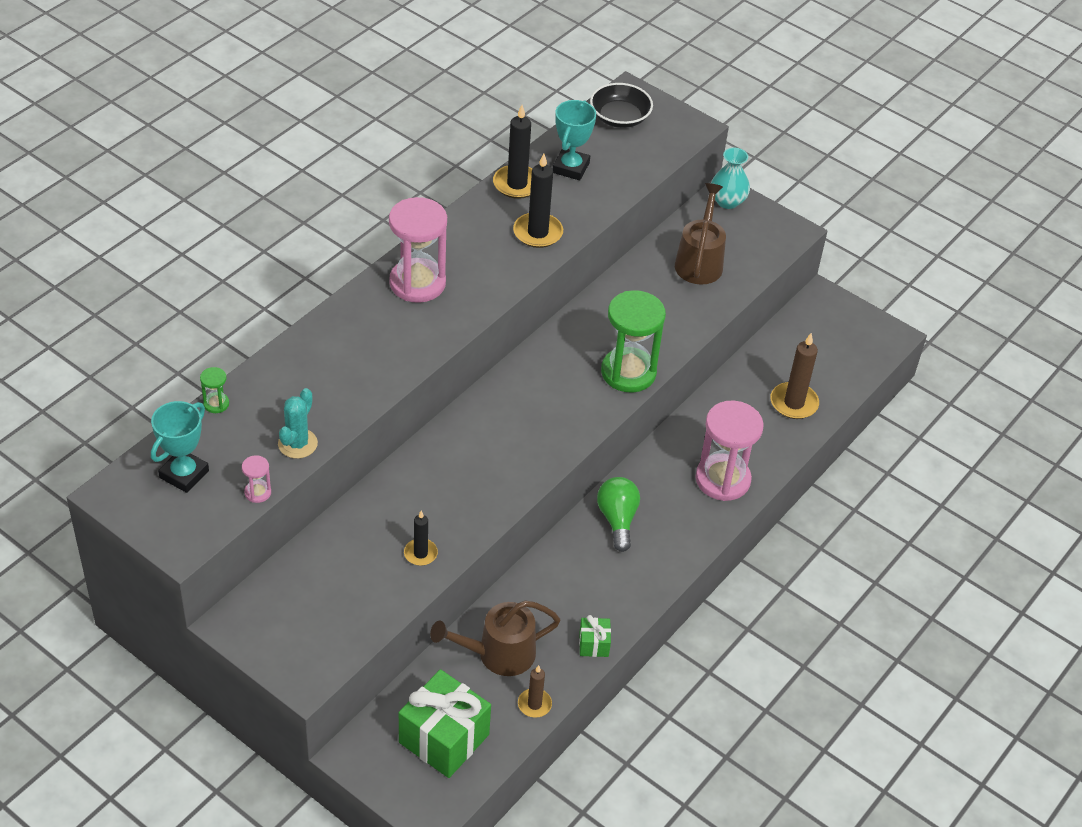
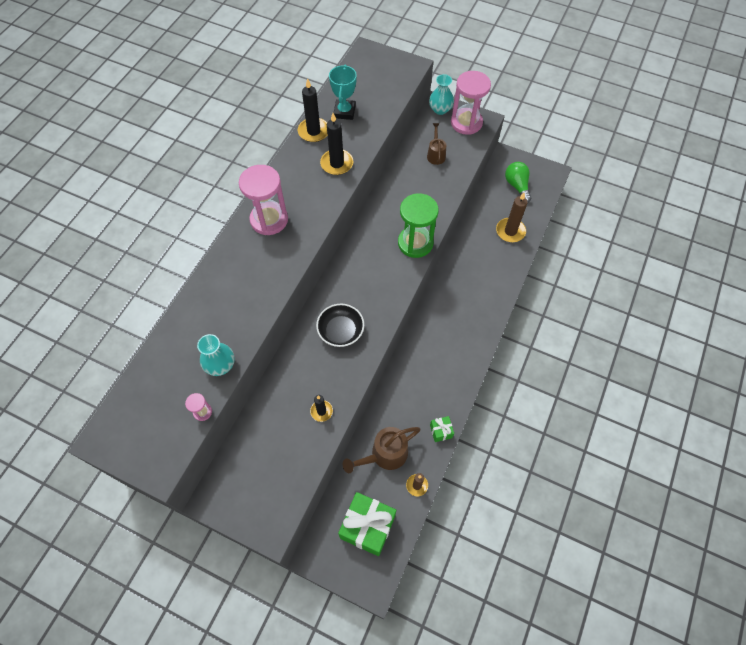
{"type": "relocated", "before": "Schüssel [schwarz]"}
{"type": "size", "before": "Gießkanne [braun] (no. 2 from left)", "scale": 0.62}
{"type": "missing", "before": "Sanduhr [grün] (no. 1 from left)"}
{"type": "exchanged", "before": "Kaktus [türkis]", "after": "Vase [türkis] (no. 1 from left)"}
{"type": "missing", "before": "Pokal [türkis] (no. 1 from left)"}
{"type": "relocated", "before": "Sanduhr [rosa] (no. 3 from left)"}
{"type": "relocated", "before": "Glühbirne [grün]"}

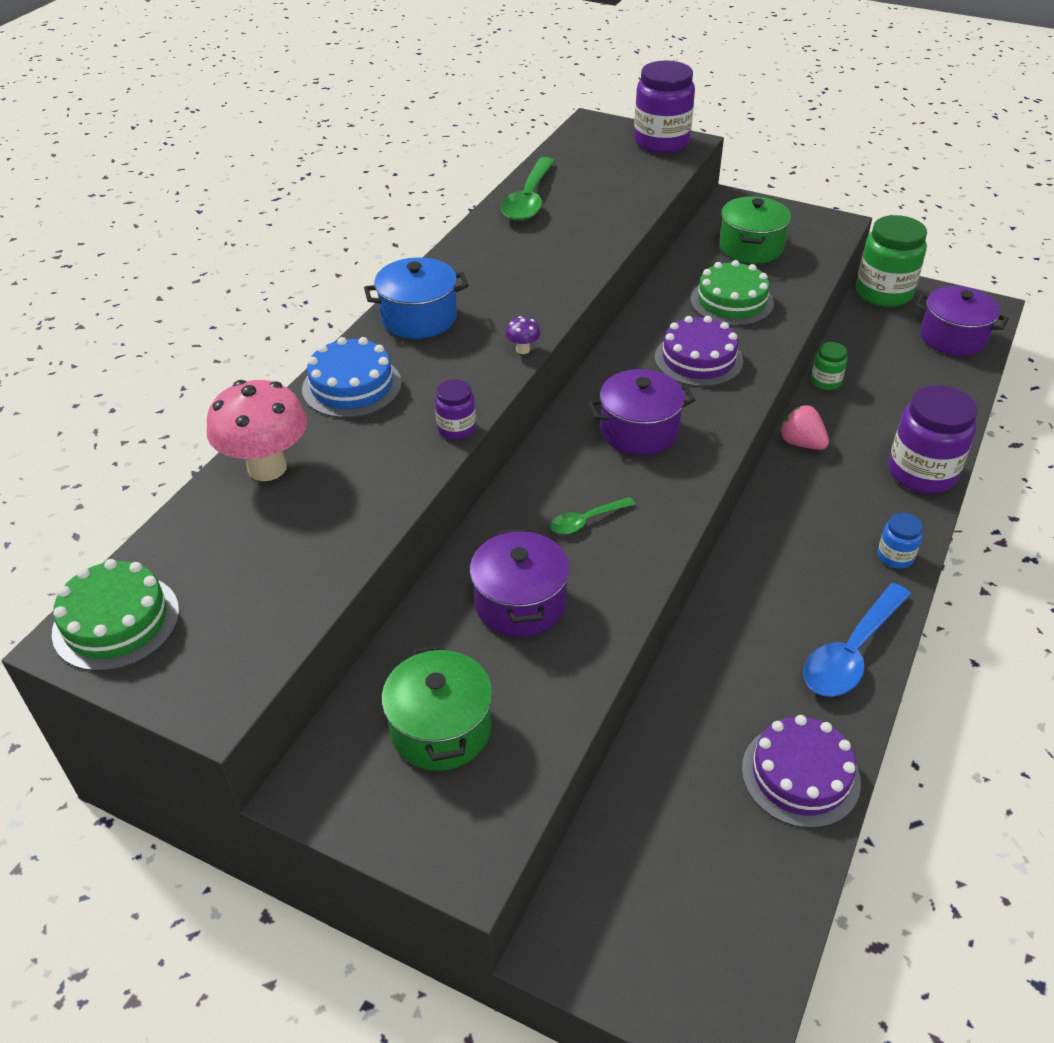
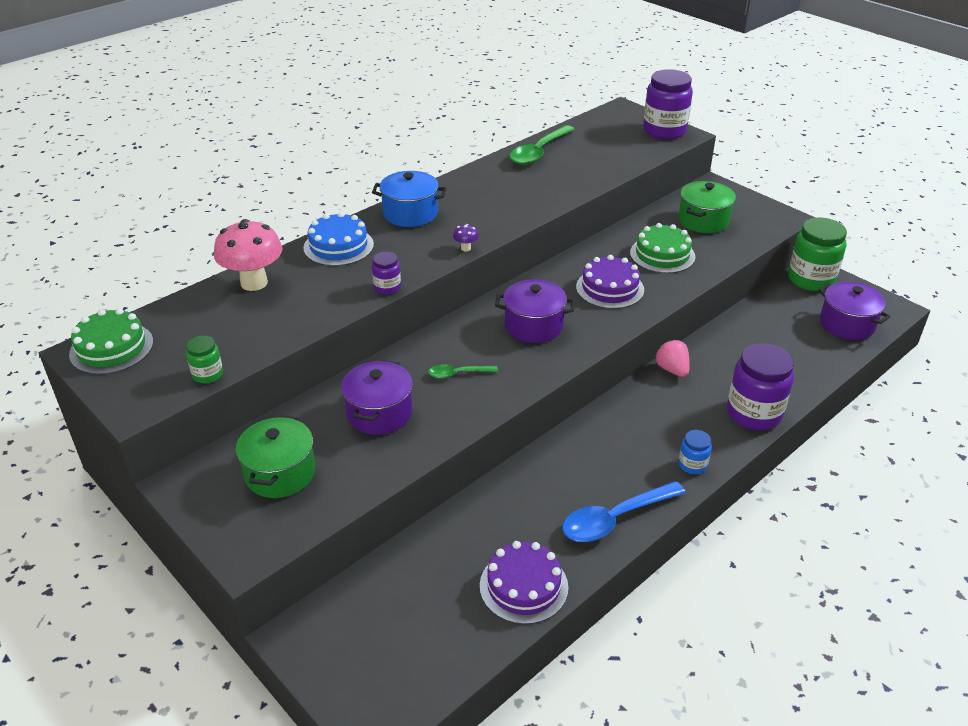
{"type": "relocated", "before": "Einmachglas [grün] (no. 1 from left)"}

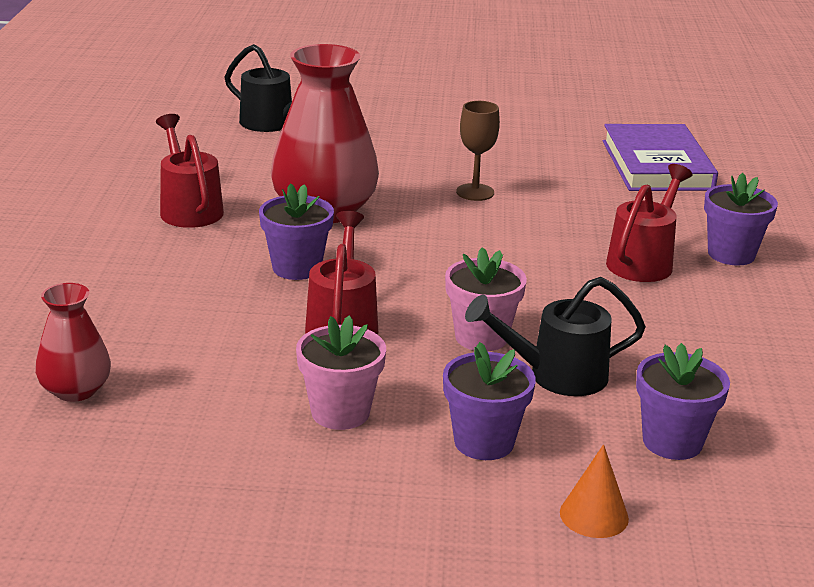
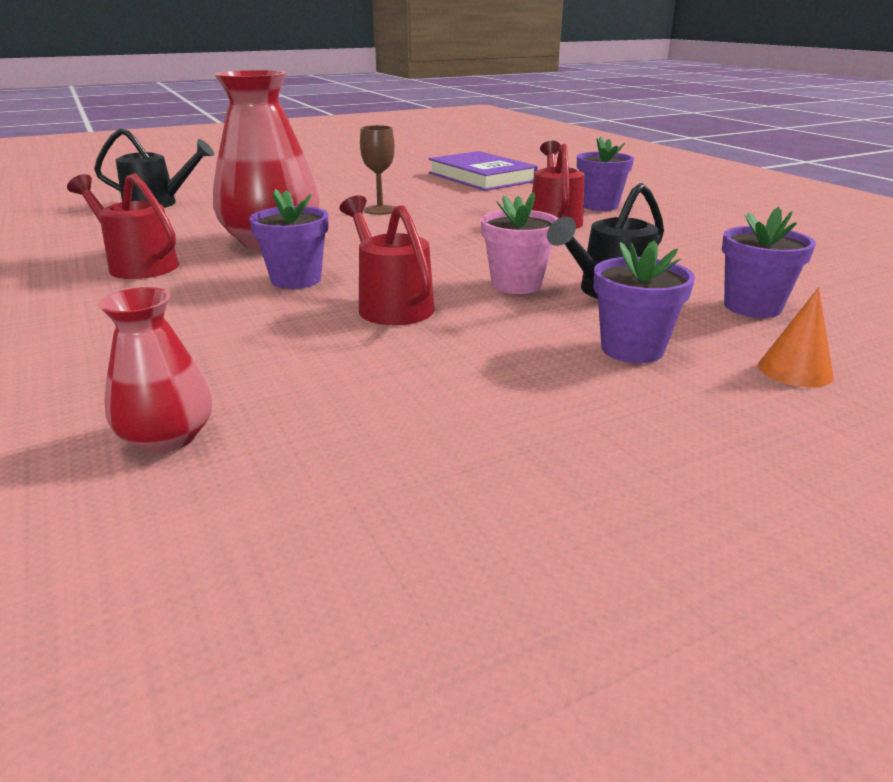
{"type": "missing", "before": "Blumentopf [rosa] (no. 1 from left)"}

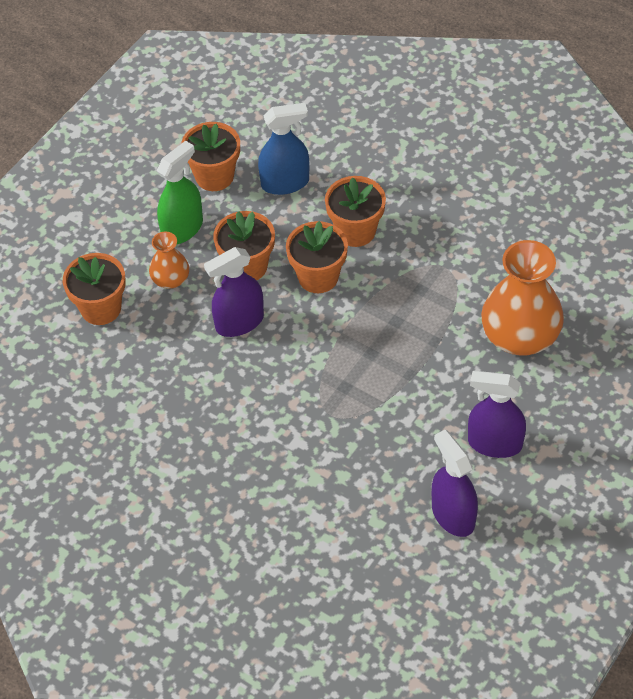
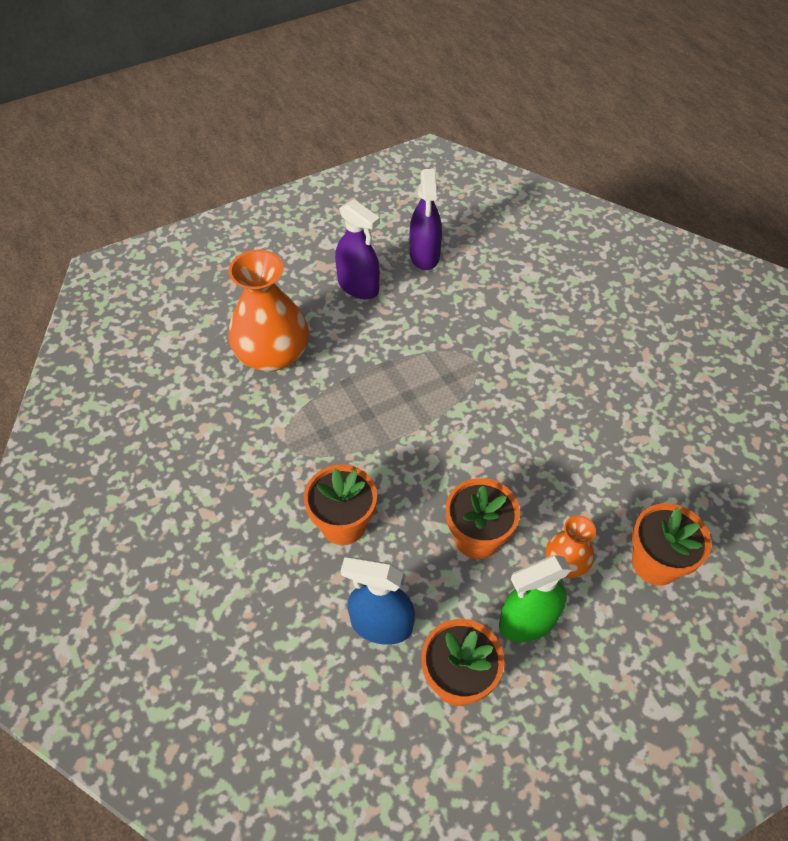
{"type": "missing", "before": "Blumentopf [orange] (no. 4 from left)"}
{"type": "missing", "before": "Sprühflasche [lila] (no. 1 from left)"}

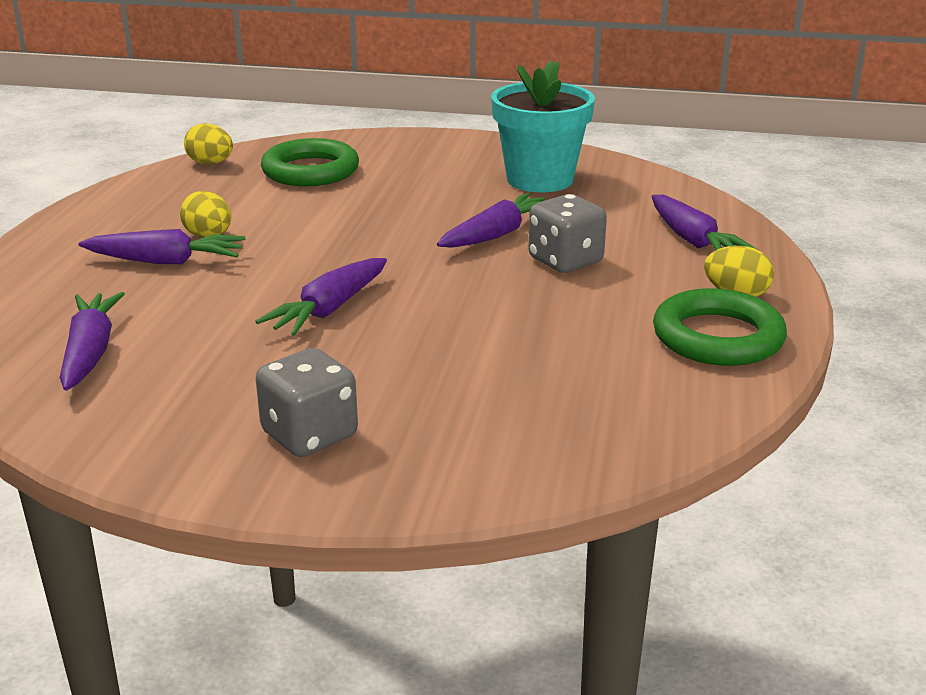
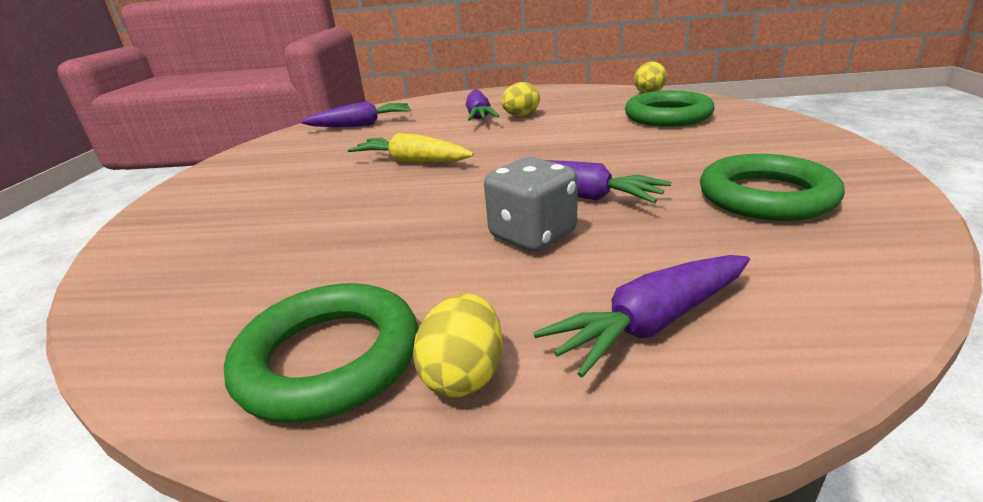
{"type": "exchanged", "before": "Blumentopf [türkis]", "after": "Ring [grün] (no. 3 from left)"}
{"type": "colour", "before": "Karotte [lila] (no. 3 from left)", "after": "Karotte [gelb]"}
{"type": "missing", "before": "Spielwürfel [grau] (no. 1 from left)"}

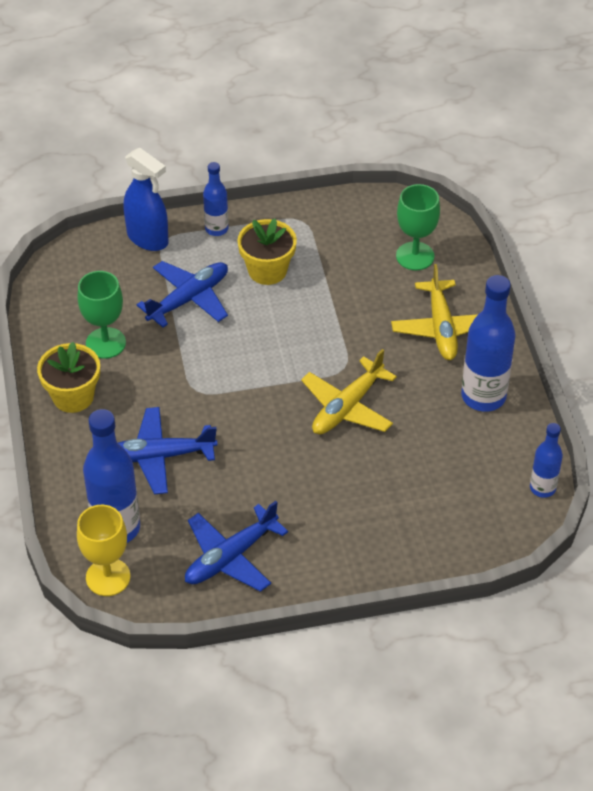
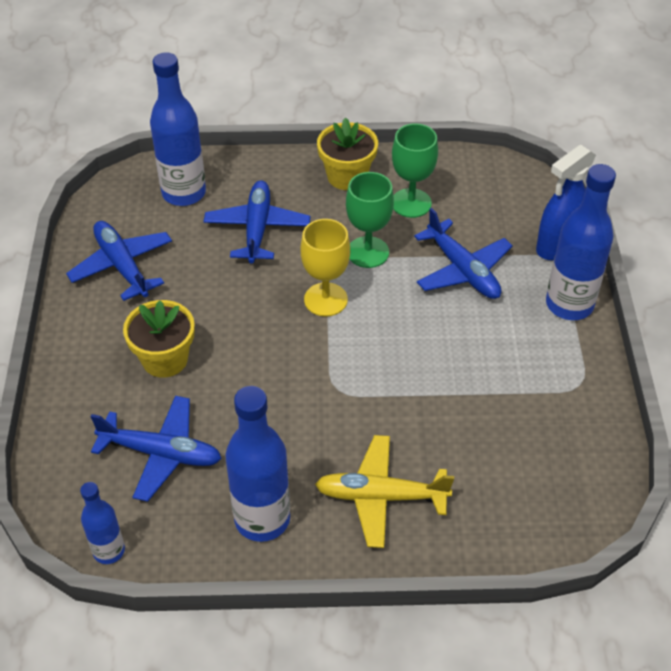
{"type": "size", "before": "Flasche [blau] (no. 2 from left in the first image)", "scale": 1.78}
{"type": "relocated", "before": "Kelch [grün] (no. 2 from left in the first image)", "after": "Kelch [grün] (no. 1 from left)"}
{"type": "relocated", "before": "Blumentopf [gelb] (no. 2 from left in the first image)", "after": "Blumentopf [gelb] (no. 1 from left)"}
{"type": "missing", "before": "Flugzeug [gelb] (no. 1 from left)"}
{"type": "relocated", "before": "Kelch [gelb]"}
{"type": "appeared", "after": "Flugzeug [blau] (no. 2 from left)"}

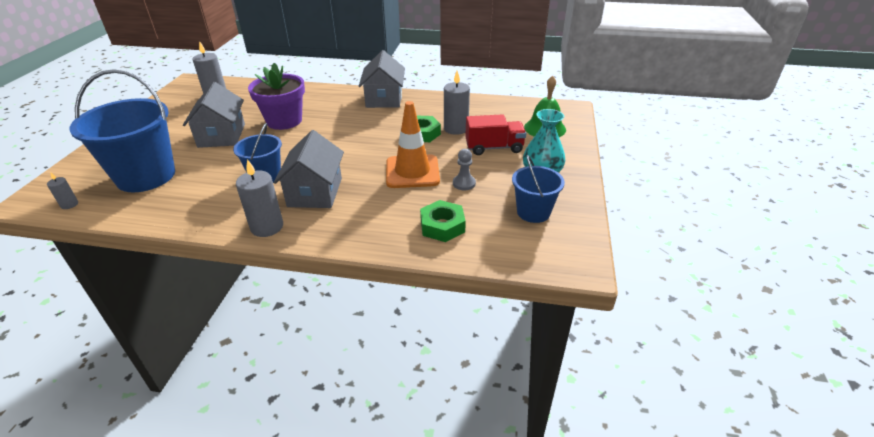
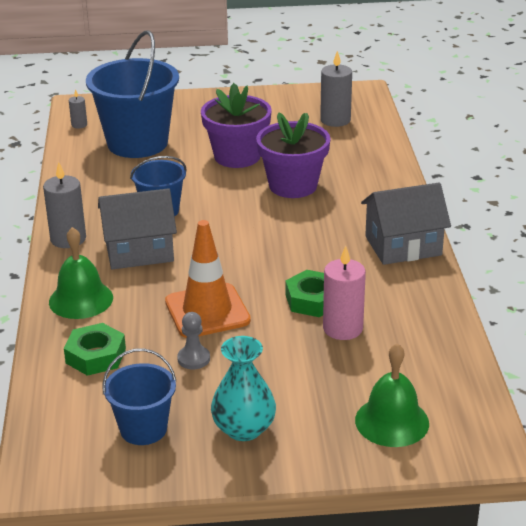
{"type": "colour", "before": "Kerze [grau] (no. 4 from left)", "after": "Kerze [rosa]"}
{"type": "exchanged", "before": "Haus [grau] (no. 1 from left)", "after": "Blumentopf [lila] (no. 1 from left)"}
{"type": "missing", "before": "Lastwagen [rot]"}
{"type": "appeared", "after": "Glocke [grün] (no. 1 from left)"}

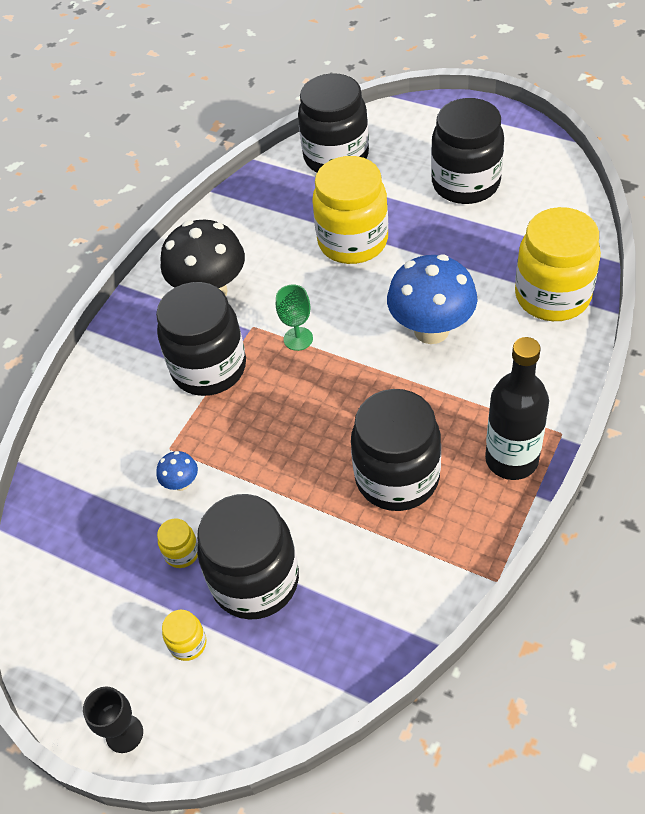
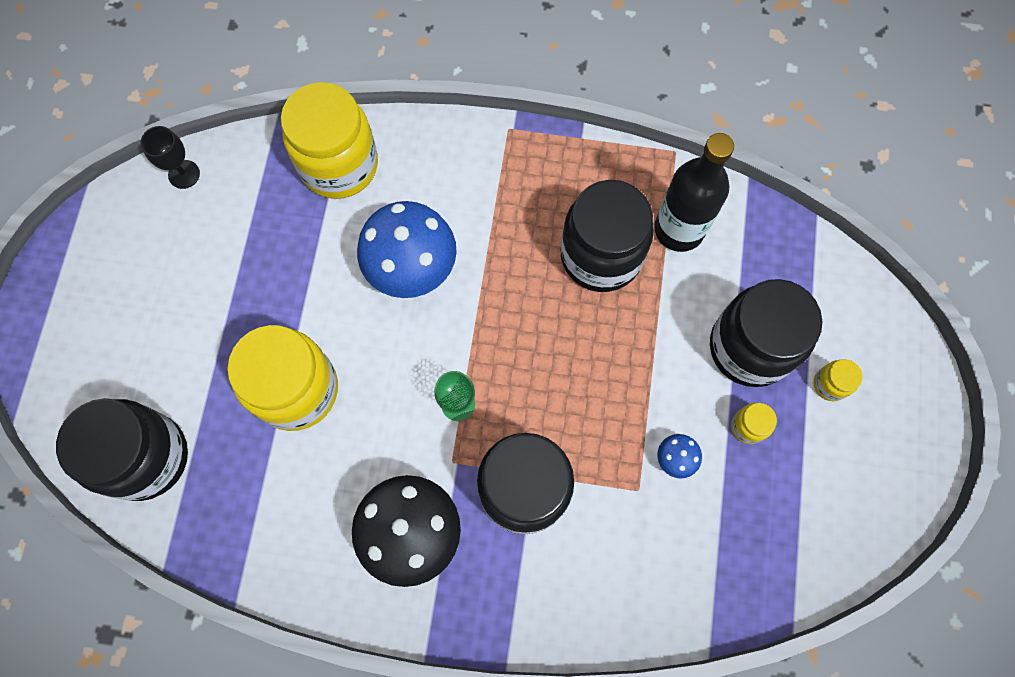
{"type": "missing", "before": "Einmachglas [schwarz] (no. 5 from left)"}
{"type": "relocated", "before": "Flasche [schwarz]"}
{"type": "relocated", "before": "Kelch [schwarz]"}

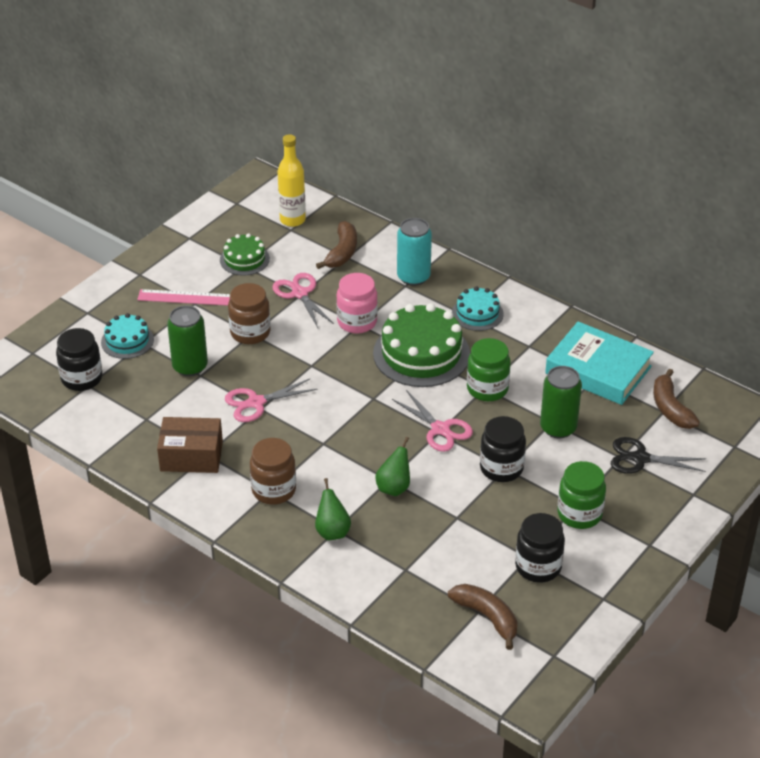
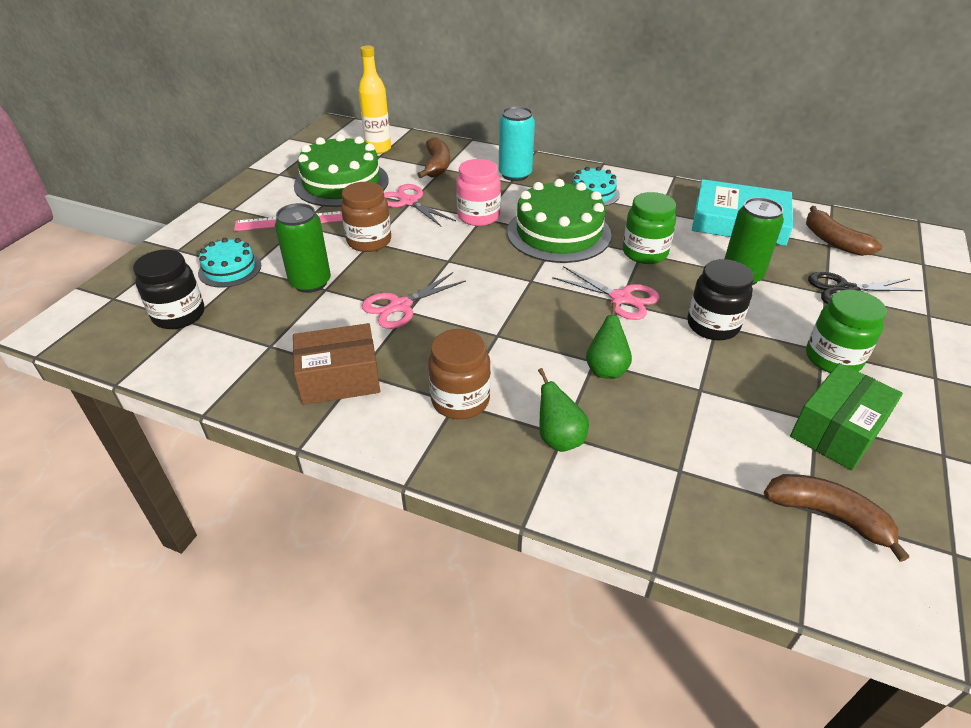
{"type": "size", "before": "Kuchen [grün] (no. 1 from left)", "scale": 1.83}
{"type": "exchanged", "before": "Einmachglas [schwarz] (no. 3 from left)", "after": "Schachtel [grün]"}

